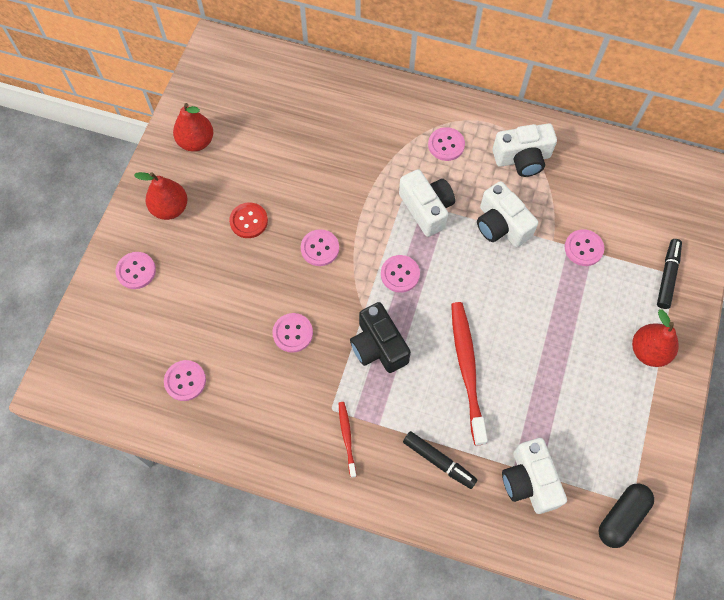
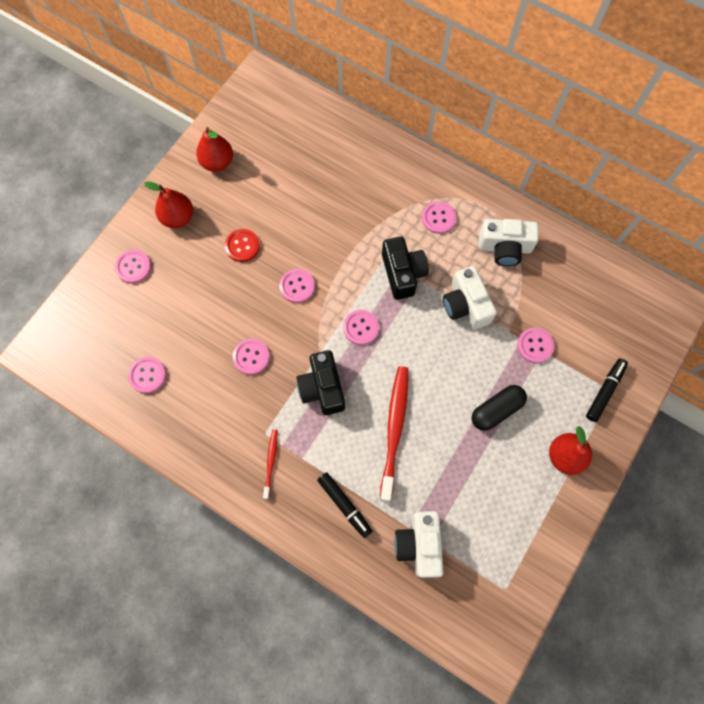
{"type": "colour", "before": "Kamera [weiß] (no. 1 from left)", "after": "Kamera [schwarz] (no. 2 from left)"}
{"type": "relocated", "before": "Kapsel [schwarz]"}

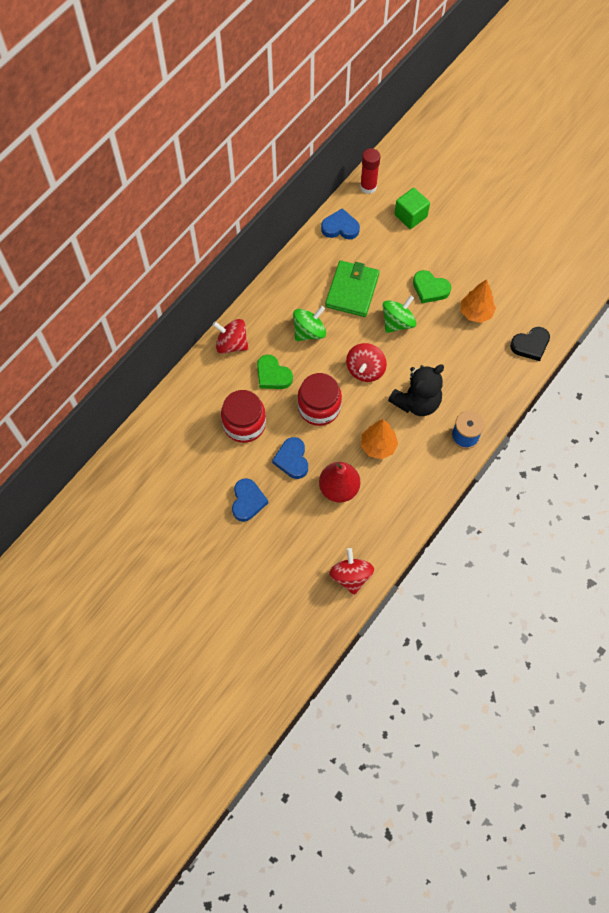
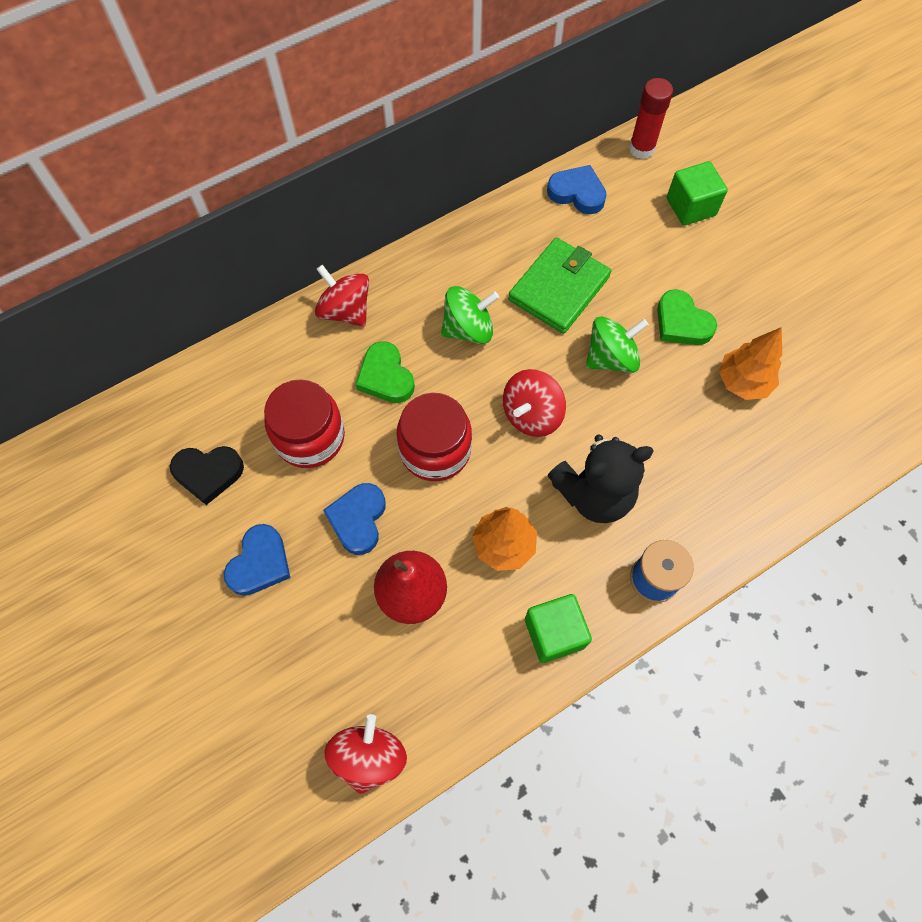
{"type": "relocated", "before": "Herz [schwarz]"}
{"type": "appeared", "after": "Kubus [grün] (no. 1 from left)"}

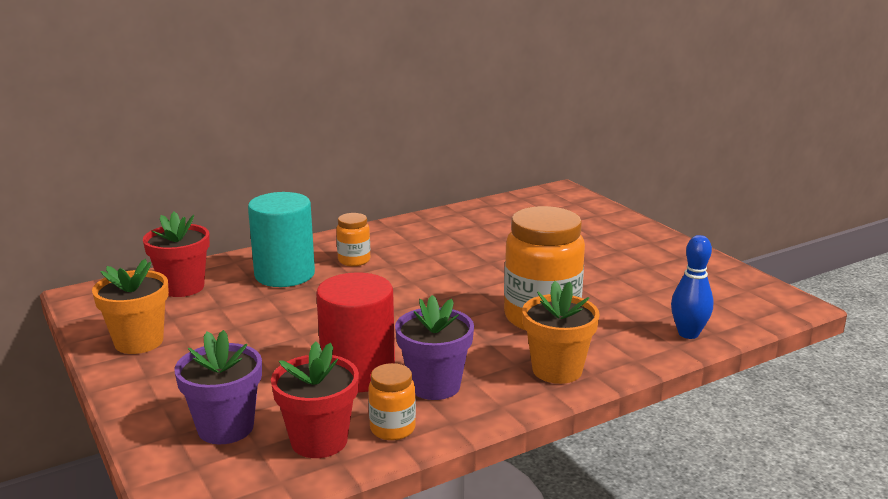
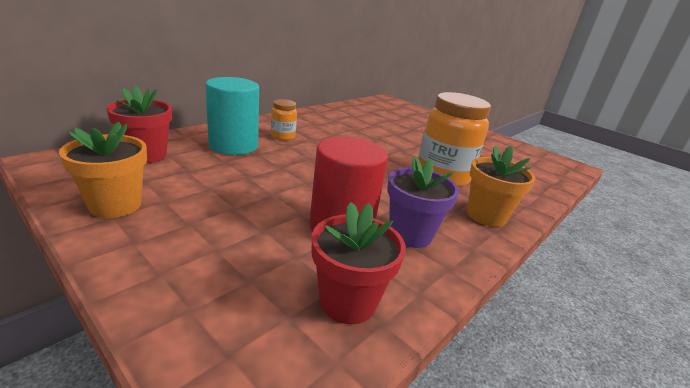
{"type": "missing", "before": "Bowlingkegel [blau]"}
{"type": "missing", "before": "Blumentopf [lila] (no. 1 from left)"}
{"type": "missing", "before": "Einmachglas [orange] (no. 2 from left)"}

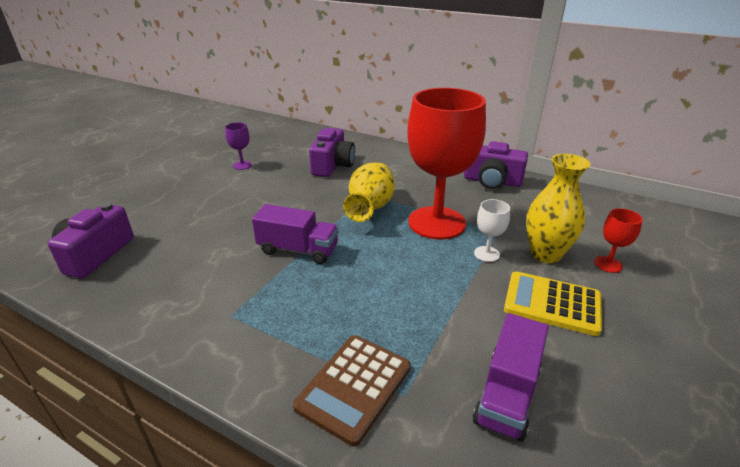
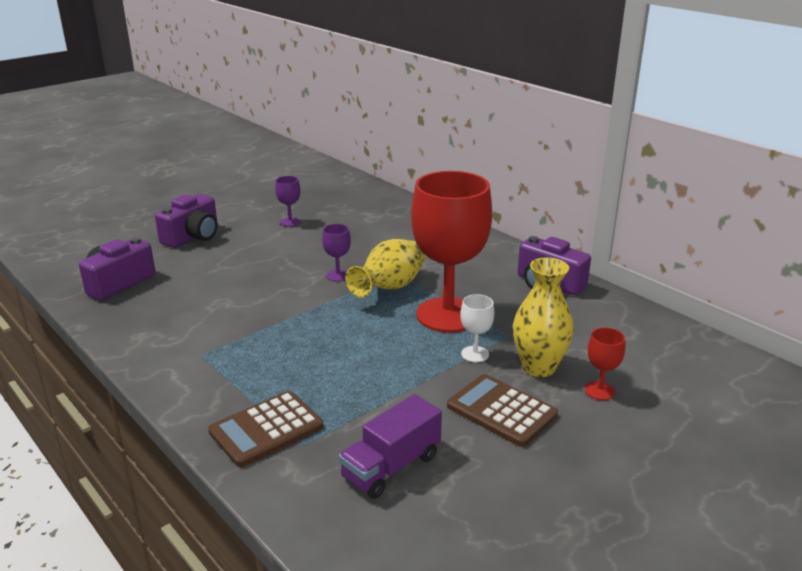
{"type": "relocated", "before": "Kamera [lila] (no. 2 from left)"}
{"type": "missing", "before": "Lastwagen [lila] (no. 1 from left)"}
{"type": "colour", "before": "Taschenrechner [gelb]", "after": "Taschenrechner [braun] (no. 2 from left)"}
{"type": "appeared", "after": "Kelch [lila] (no. 2 from left)"}

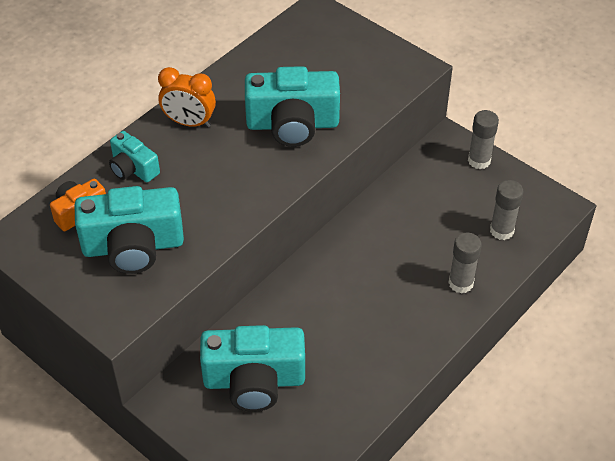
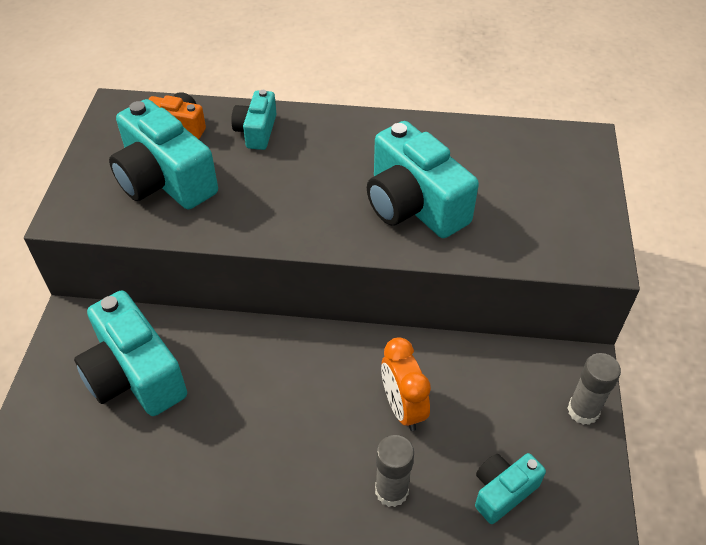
{"type": "relocated", "before": "Wecker [orange]"}
{"type": "exchanged", "before": "Klebestift [grau] (no. 3 from left)", "after": "Kamera [türkis] (no. 5 from left)"}

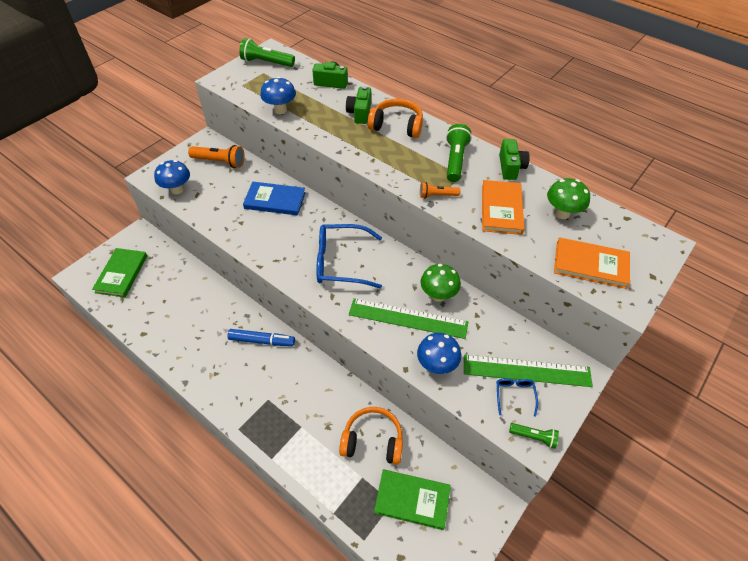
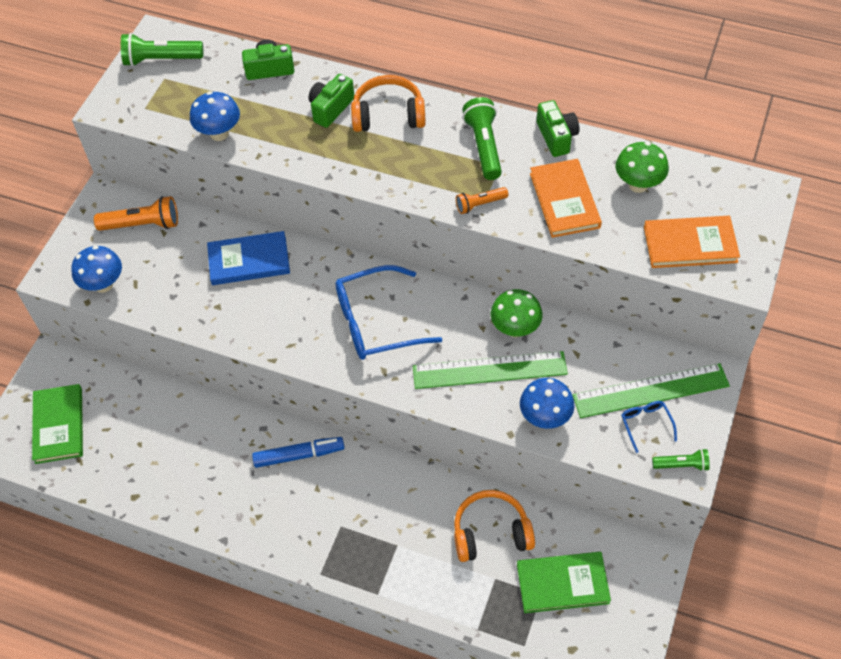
{"type": "spun", "before": "Kamera [grün] (no. 2 from left)", "turn": 45}

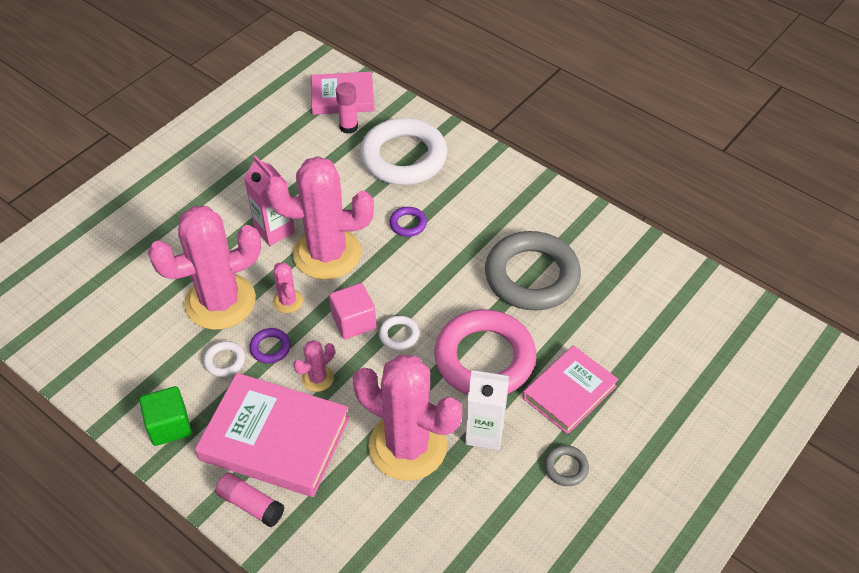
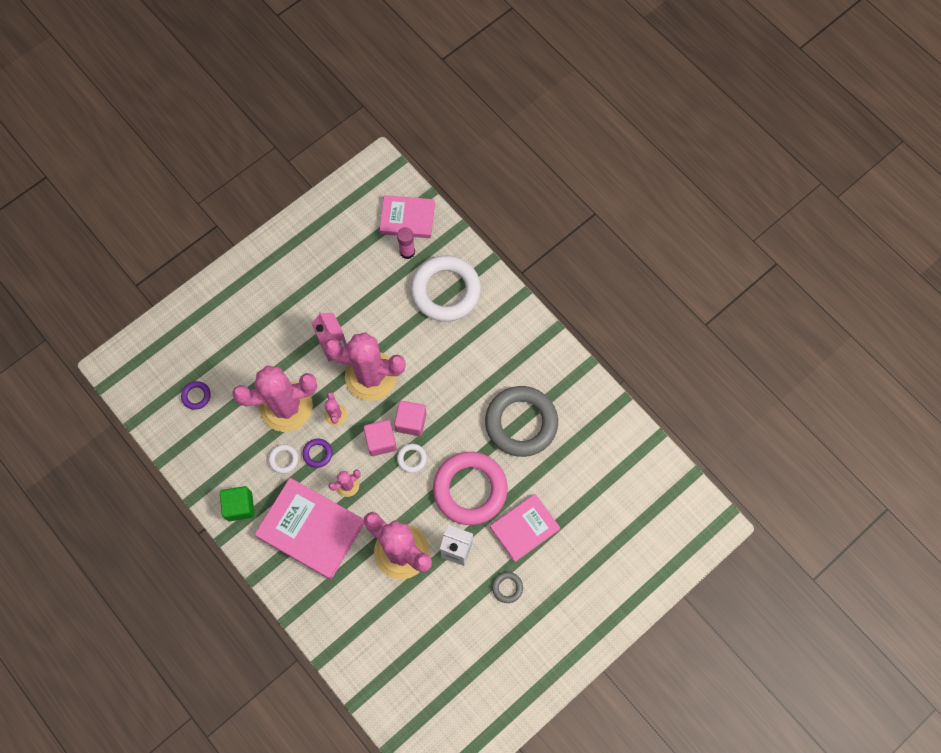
{"type": "relocated", "before": "Ring [lila] (no. 2 from left in the first image)", "after": "Ring [lila] (no. 1 from left)"}
{"type": "missing", "before": "Klebestift [rosa] (no. 1 from left)"}
{"type": "appeared", "after": "Kubus [rosa] (no. 2 from left)"}

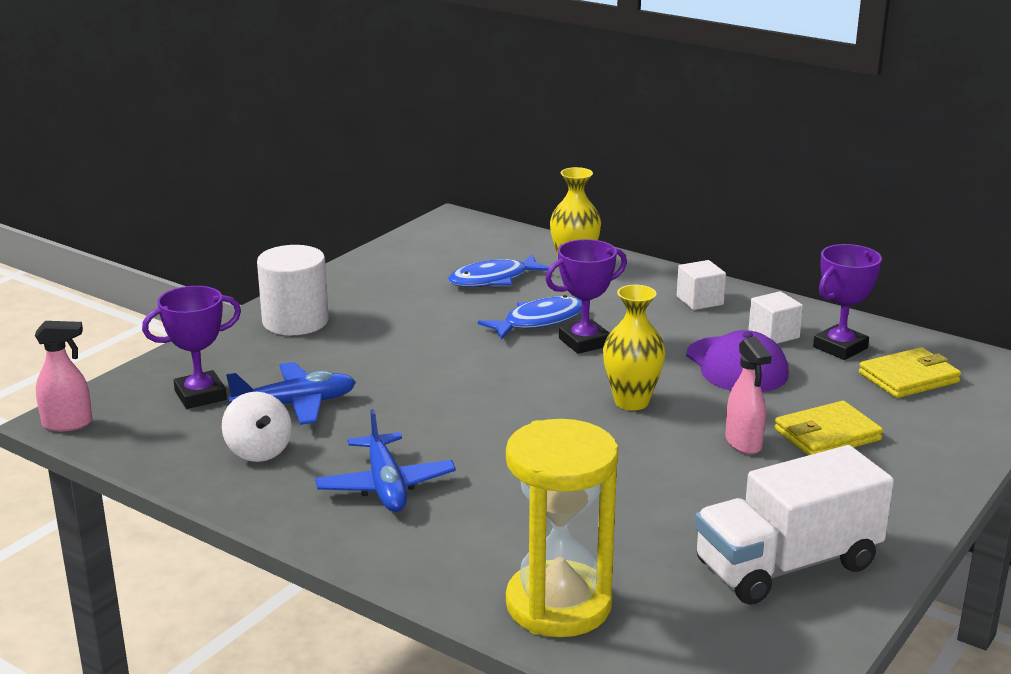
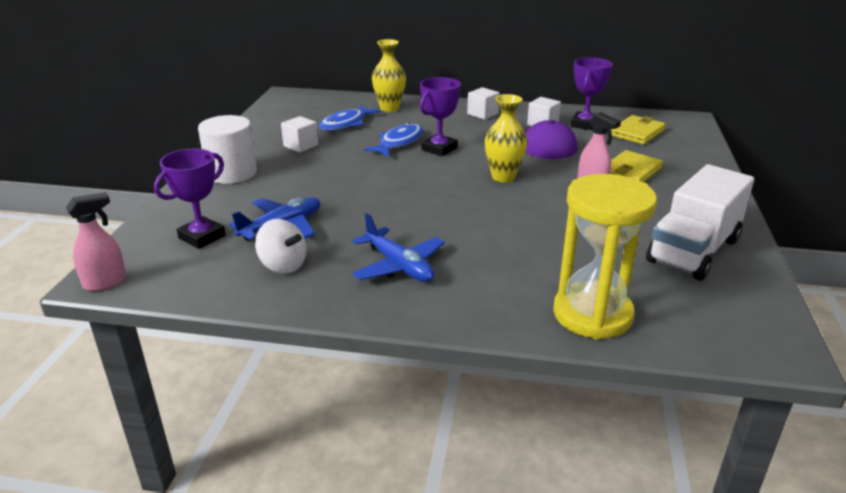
{"type": "appeared", "after": "Kubus [weiß] (no. 1 from left)"}

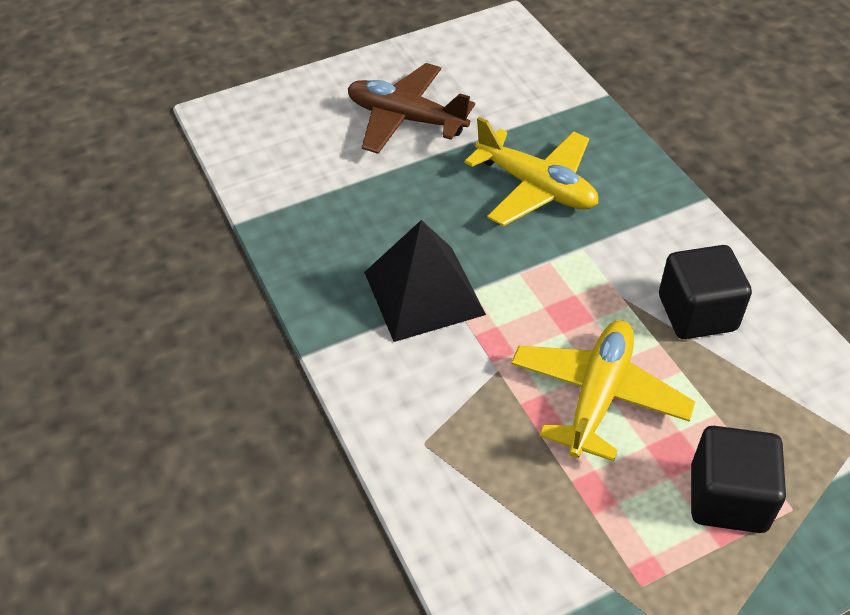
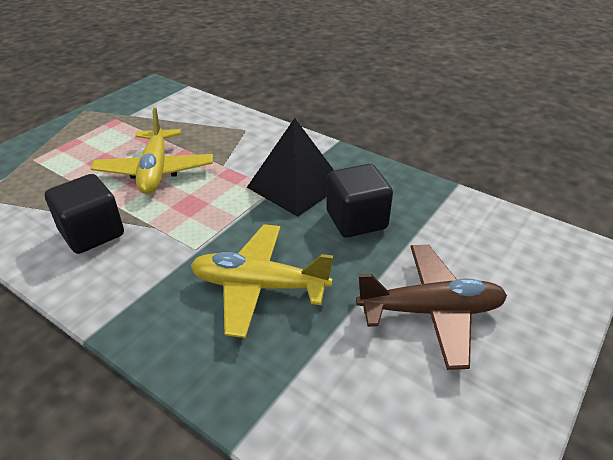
{"type": "relocated", "before": "Kubus [schwarz] (no. 2 from left)"}

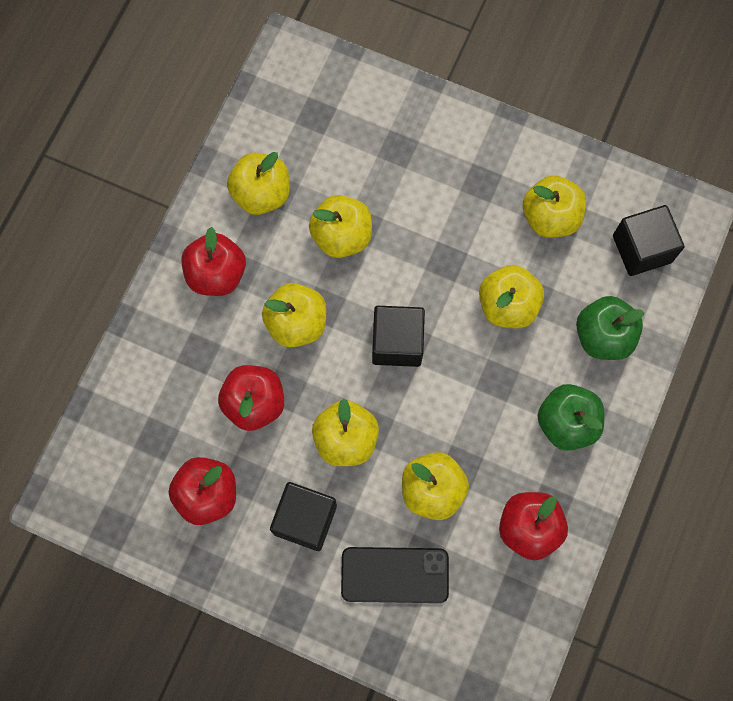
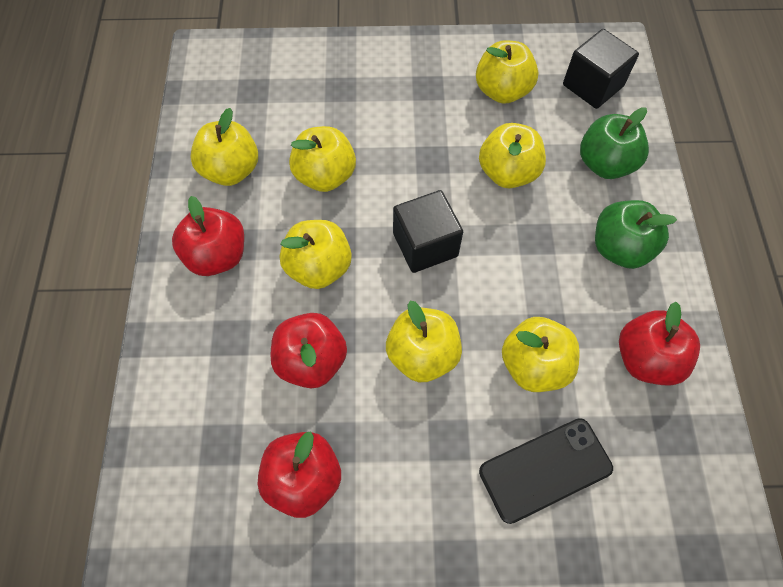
{"type": "missing", "before": "Kubus [schwarz] (no. 1 from left)"}

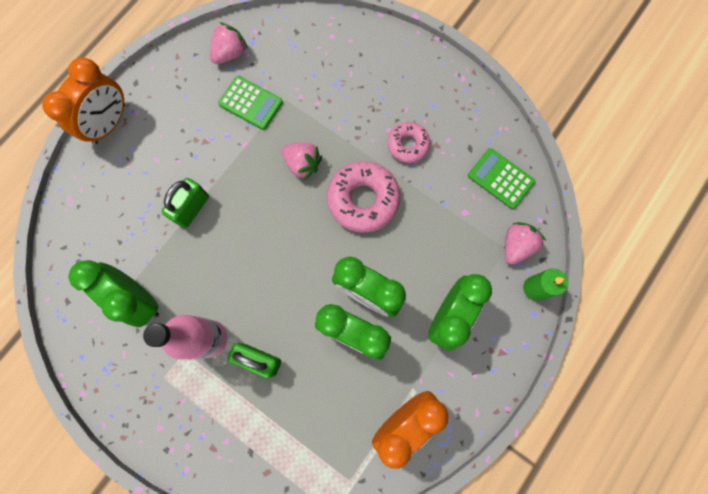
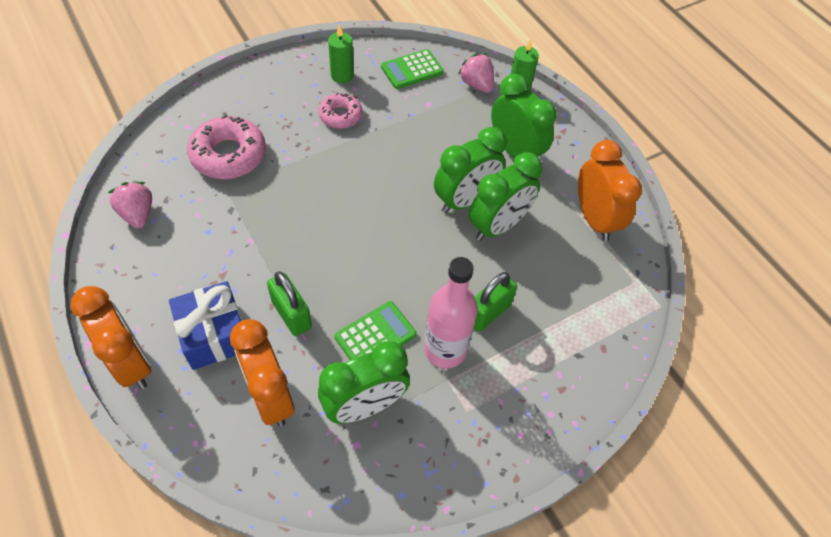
{"type": "relocated", "before": "Taschenrechner [grün] (no. 1 from left)"}
{"type": "missing", "before": "Erdbeere [rosa] (no. 2 from left)"}
{"type": "relocated", "before": "Donut [rosa] (no. 1 from left)"}
{"type": "appeared", "after": "Kerze [grün] (no. 1 from left)"}
{"type": "appeared", "after": "Geschenk [blau]"}
{"type": "appeared", "after": "Wecker [orange] (no. 2 from left)"}

